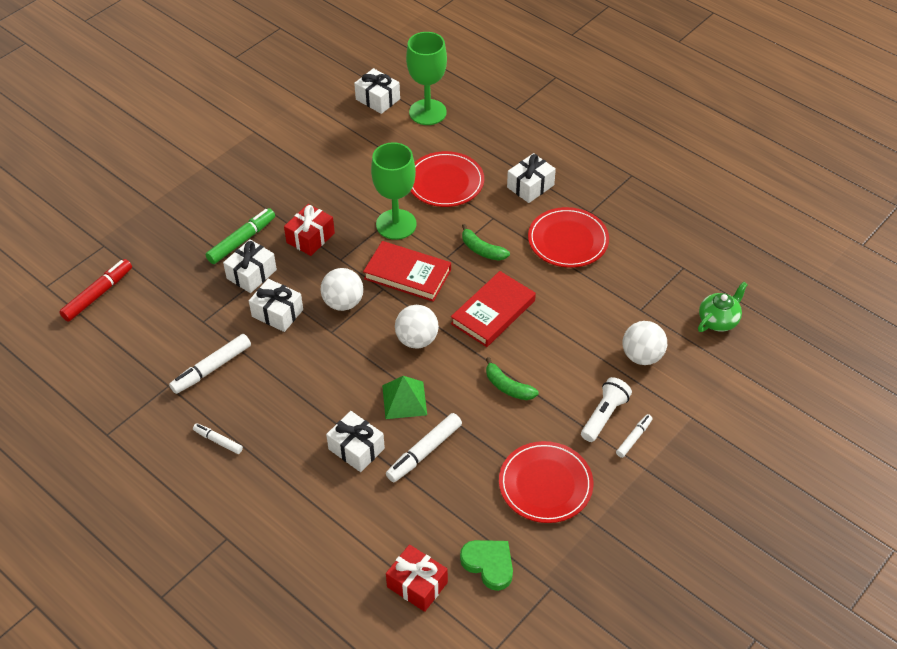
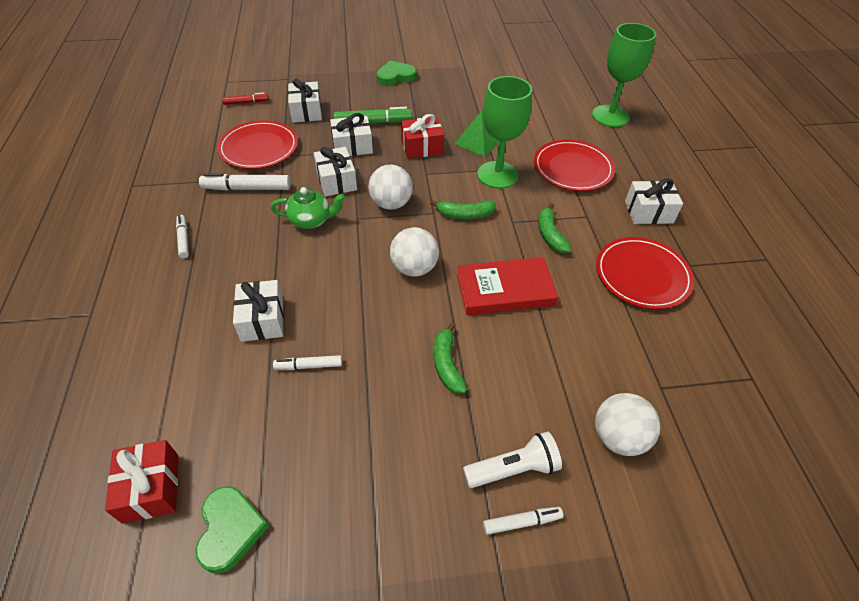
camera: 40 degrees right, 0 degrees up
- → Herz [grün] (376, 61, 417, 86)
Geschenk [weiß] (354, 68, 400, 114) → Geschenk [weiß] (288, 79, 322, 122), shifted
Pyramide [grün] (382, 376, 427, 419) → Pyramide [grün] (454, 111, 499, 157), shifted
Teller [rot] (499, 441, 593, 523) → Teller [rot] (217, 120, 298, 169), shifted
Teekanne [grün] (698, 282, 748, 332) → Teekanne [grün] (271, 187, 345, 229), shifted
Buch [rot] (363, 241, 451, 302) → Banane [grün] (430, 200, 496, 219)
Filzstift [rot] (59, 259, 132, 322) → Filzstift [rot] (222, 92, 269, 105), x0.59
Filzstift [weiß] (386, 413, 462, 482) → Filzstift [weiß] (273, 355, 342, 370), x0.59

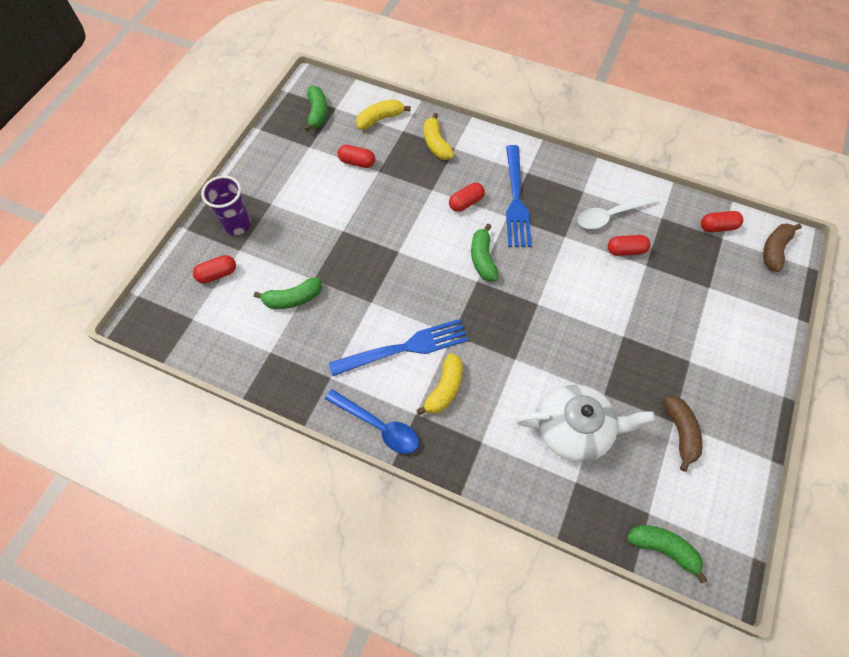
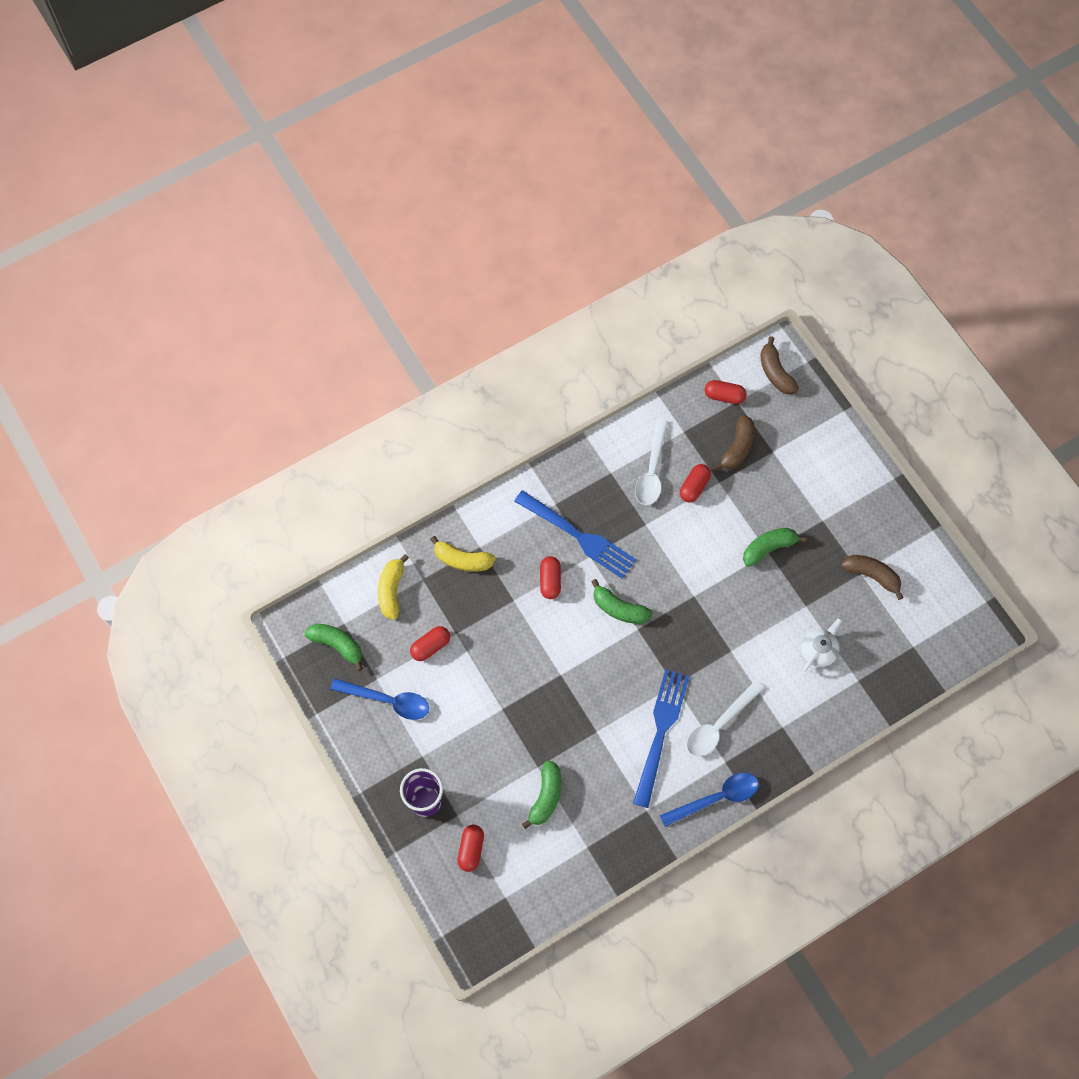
camera: 55 degrees left, 5 degrees up
- → Löffel [blau] (330, 678, 429, 720)
- → Banane [braun] (714, 415, 755, 470)
Banane [grün] (627, 525, 707, 583) → Banane [grün] (743, 528, 806, 567), shifted
Banane [gelb] (417, 353, 463, 415) → Löffel [weiß] (687, 680, 764, 757)
Kapsel [rot] (701, 211, 743, 232) → Kapsel [rot] (705, 380, 747, 404), 75 degrees clockwise
Teekanne [weiß] (516, 385, 655, 462) → Teekanne [weiß] (801, 618, 842, 672), x0.54

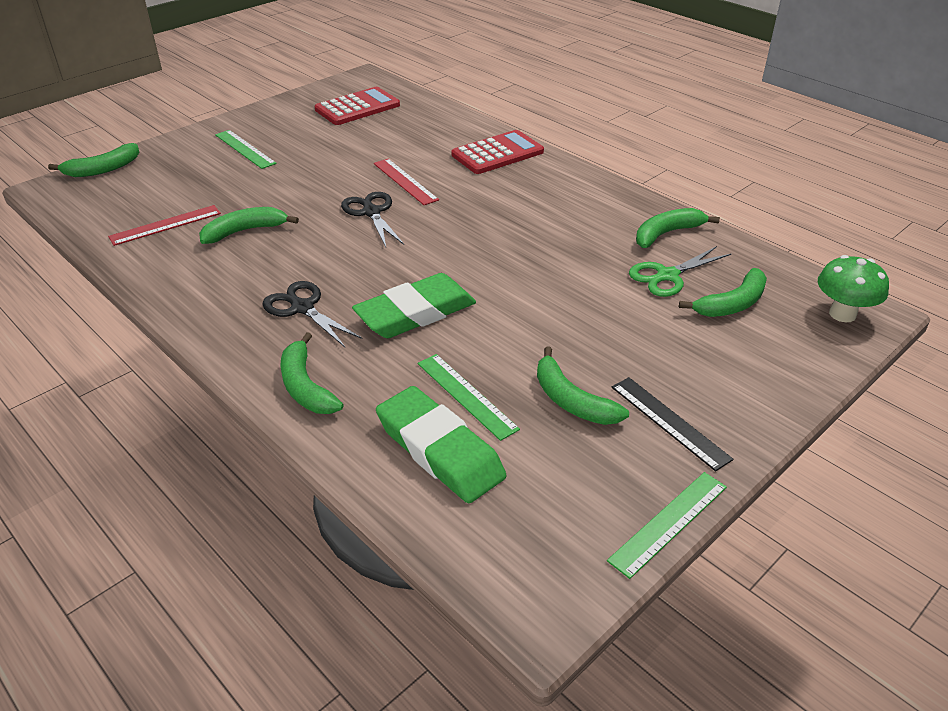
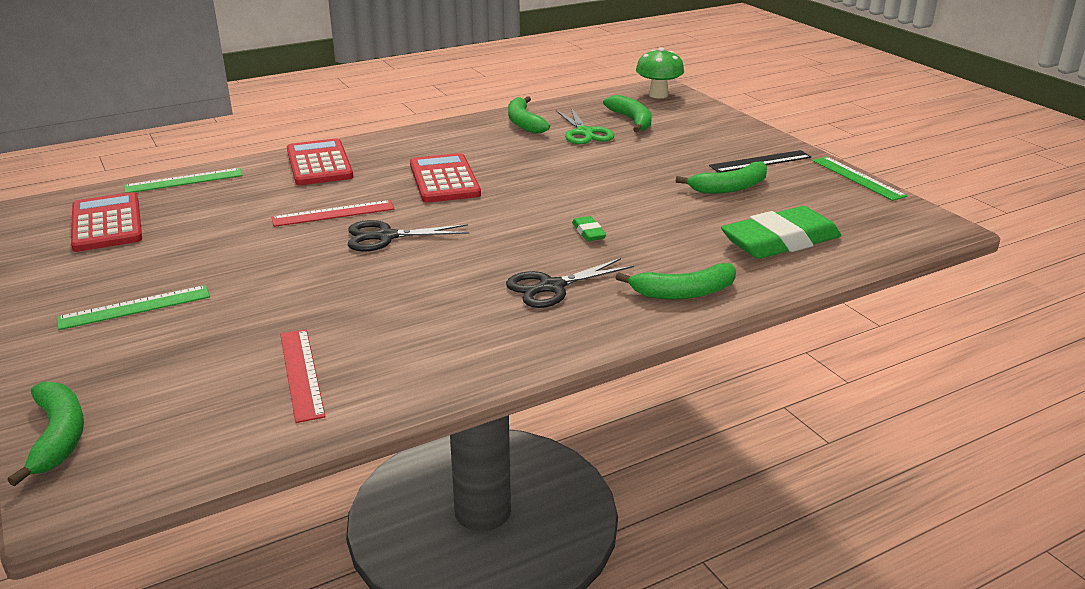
camera: 75 degrees left, 10 degrees down
Banane [grün] (199, 207, 299, 244) → -
- → Taschenrechner [rot] (410, 153, 481, 203)
Lineal [grün] (418, 354, 520, 441) → Lineal [grün] (124, 168, 243, 193), shifted
Radiergummi [grün] (352, 273, 476, 338) → Radiergummi [grün] (572, 216, 606, 241), x0.42

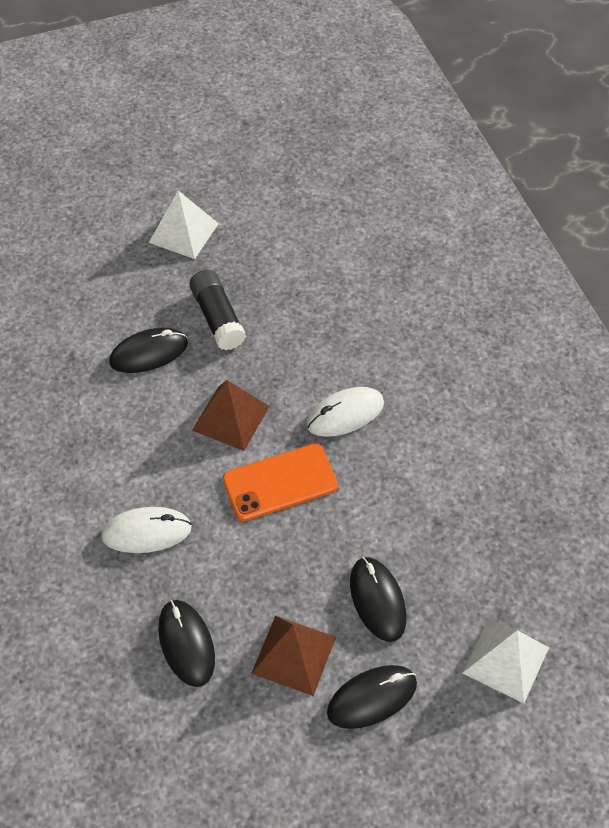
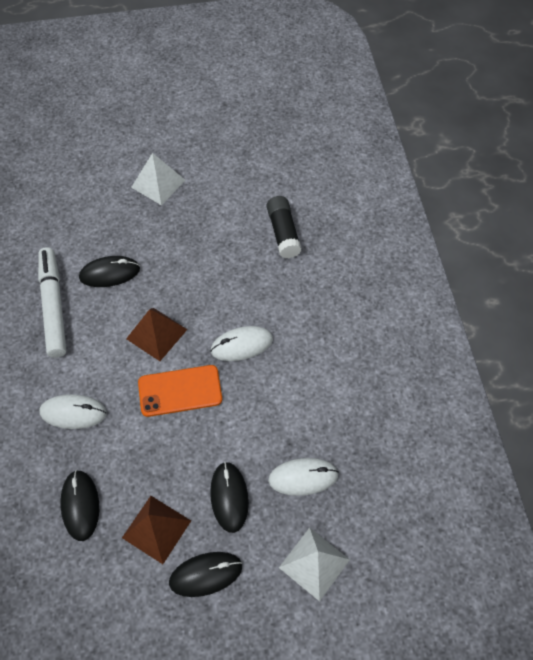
camera: 10 degrees right, 5 degrees up
- → Filzstift [weiß] (38, 247, 67, 358)
- → Computermaus [weiß] (268, 458, 339, 496)
Klebestift [schwarz] (189, 270, 246, 351) → Klebestift [schwarz] (267, 196, 302, 258), shifted

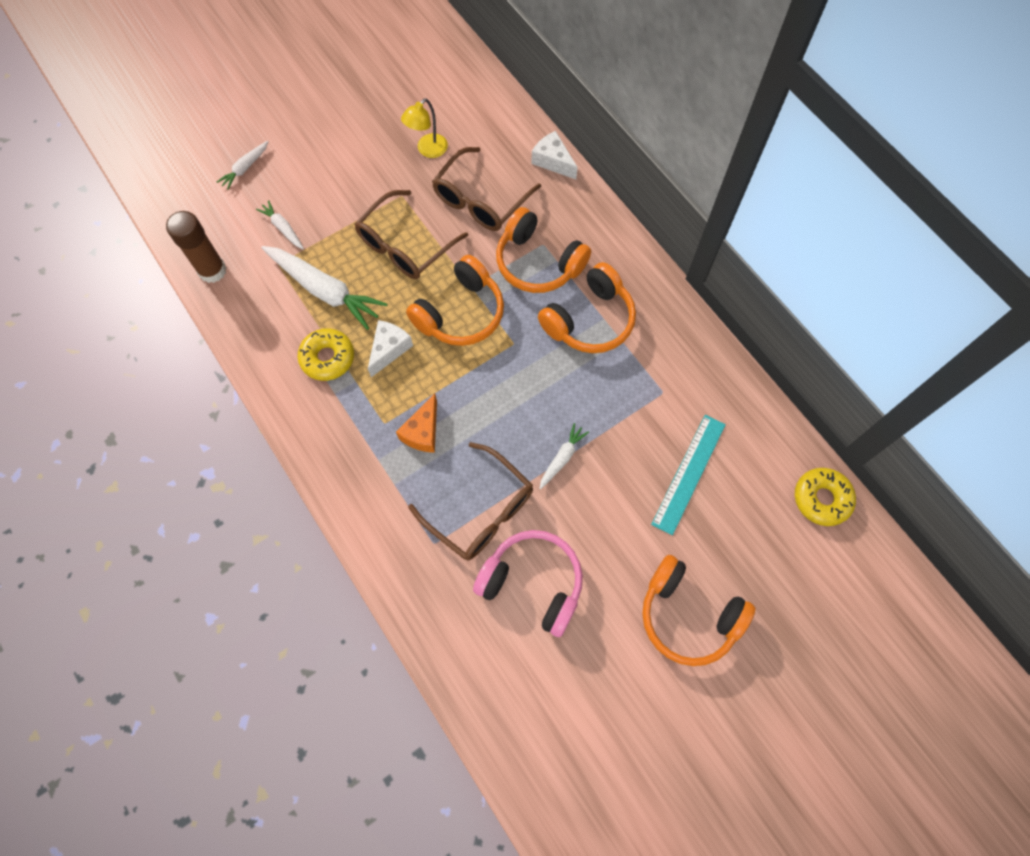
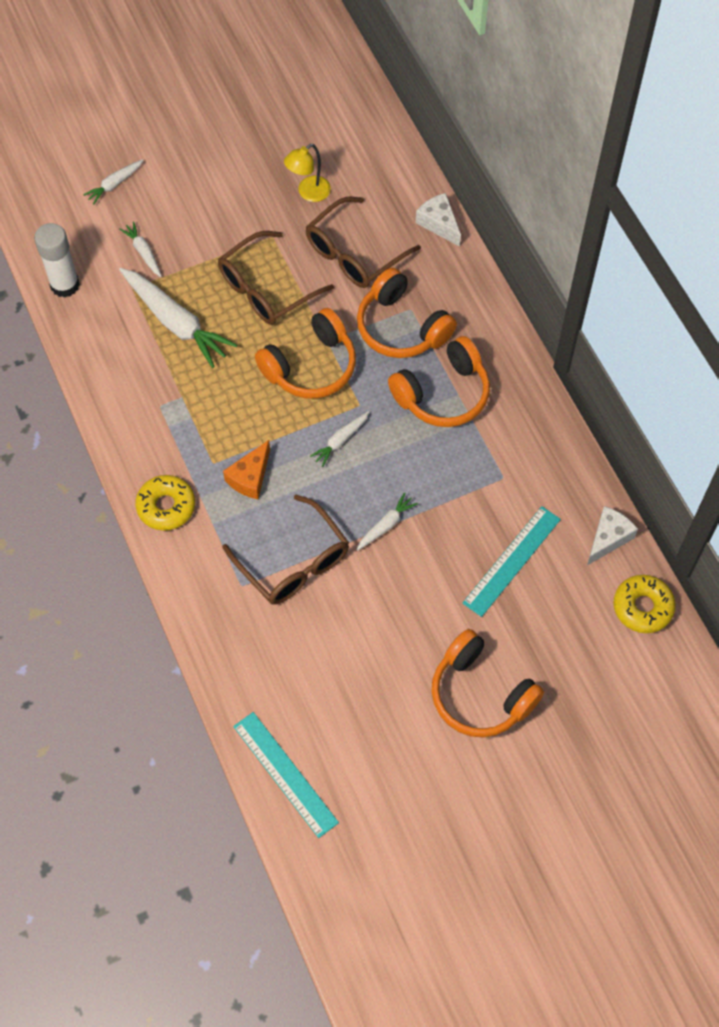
camera: 10 degrees right, 5 degrees down
Kopfhörer [rosa] (473, 530, 583, 637) → -
- → Lineal [türkis] (233, 712, 339, 838)
- → Karotte [weiß] (310, 411, 369, 467)
Donut [gelb] (298, 328, 354, 381) → Donut [gelb] (135, 475, 195, 531), shifted
Käse [weiß] (368, 320, 413, 377) → Käse [weiß] (587, 506, 638, 565), shifted
Klebestift [braun] (166, 211, 227, 283) → Klebestift [weiß] (34, 223, 80, 298)

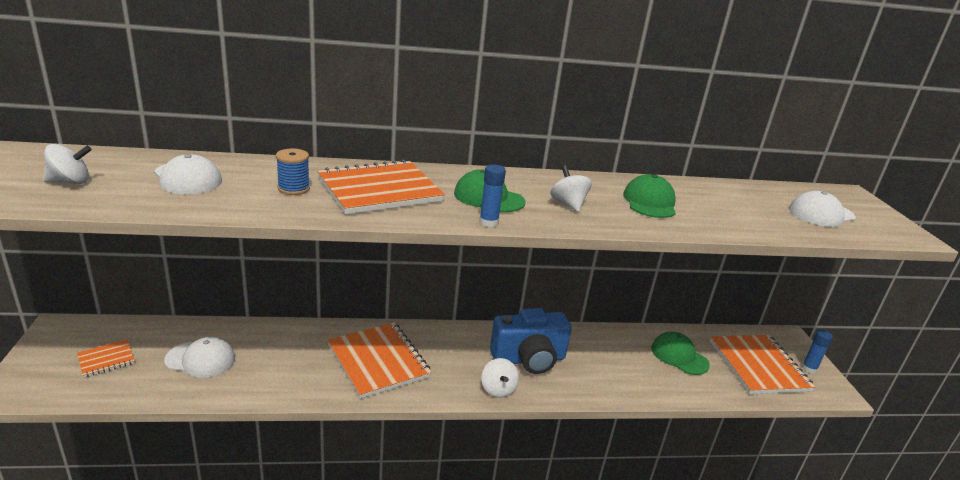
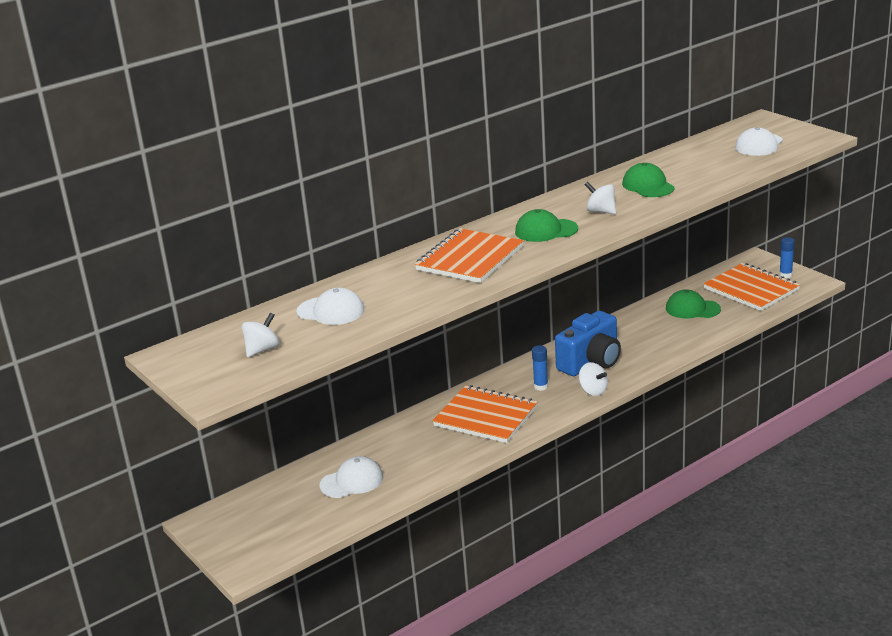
camera: 25 degrees left, 0 degrees up
Notizbuch [orange] (77, 340, 135, 378) → -
Garnrolle [blau] (276, 149, 310, 195) → -
Klebestift [blau] (479, 164, 506, 227) → Klebestift [blau] (532, 345, 548, 391), shifted

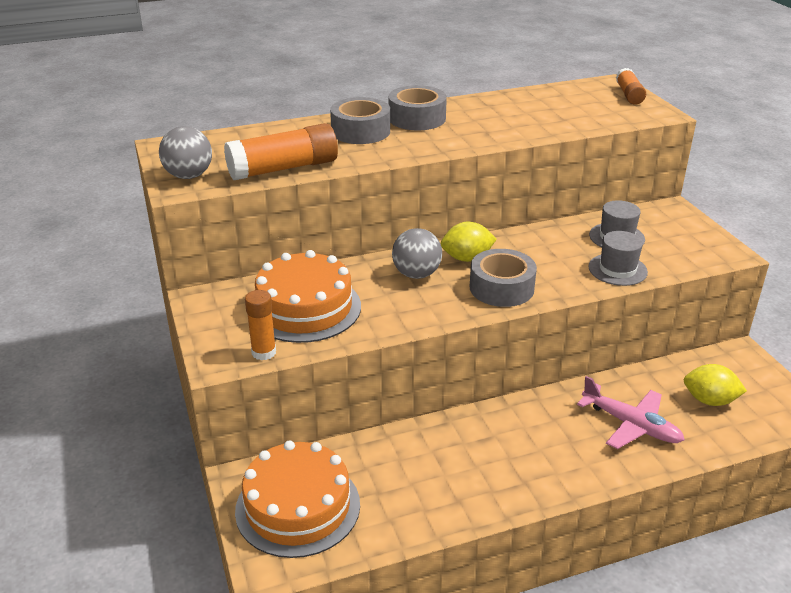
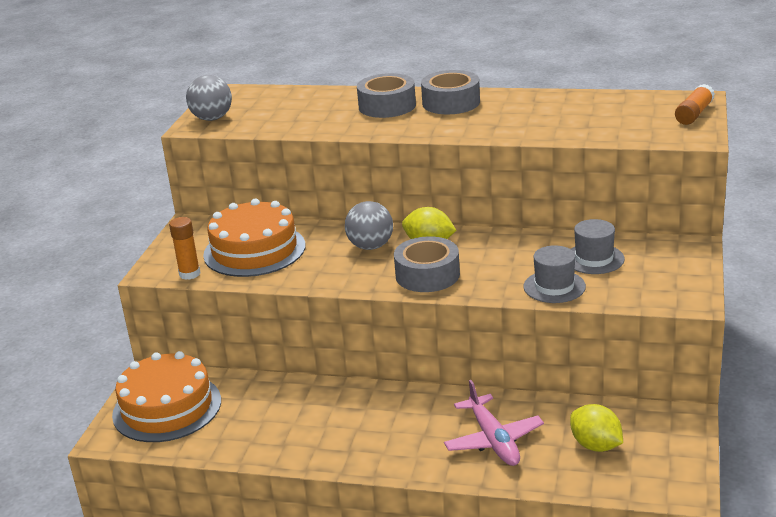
camera: 35 degrees right, 5 degrees down
Klebestift [orange] (224, 123, 338, 180) → -

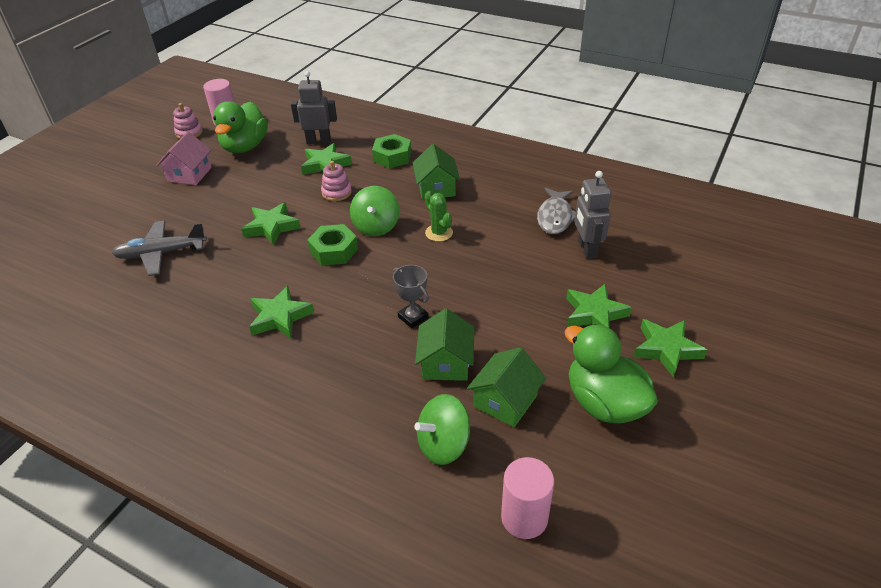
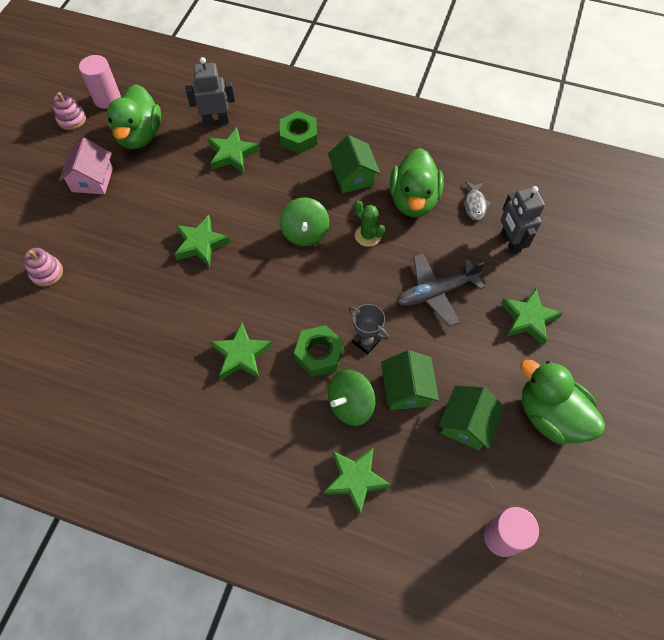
camera: 10 degrees left, 20 degrees up
- → Ente [grün] (390, 148, 444, 217)
Flugzeug [grau] (112, 221, 207, 276) → Flugzeug [grau] (397, 253, 485, 326), shifted
Sechskantmutter [grün] (307, 224, 358, 266) → Sechskantmutter [grün] (294, 325, 344, 377), shifted
Stapelspielzeug [rosa] (321, 161, 352, 201) → Stapelspielzeug [rosa] (23, 248, 63, 287), shifted
Kreisel [grün] (414, 394, 470, 465) → Kreisel [grün] (328, 370, 375, 426), shifted
Stern [grün] (634, 319, 707, 378) → Stern [grün] (324, 447, 391, 515), shifted
Fisch [grau] (537, 188, 576, 234) → Fisch [grau] (465, 182, 491, 220), x0.65

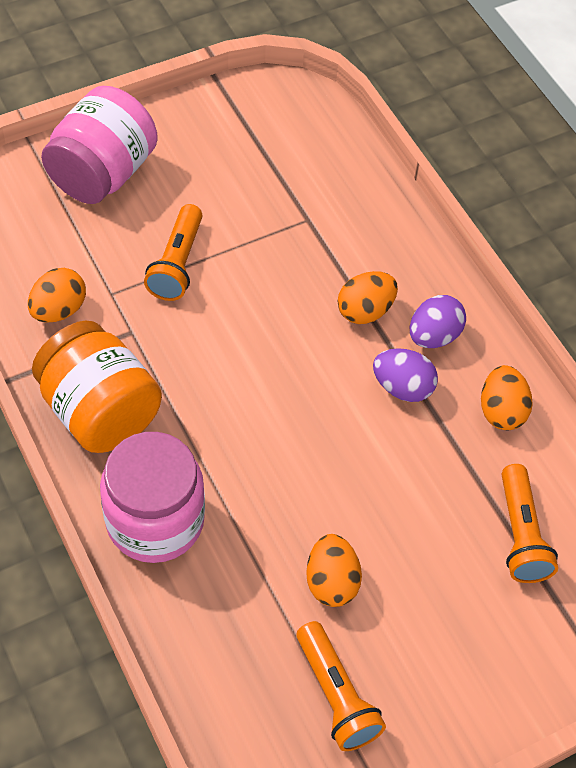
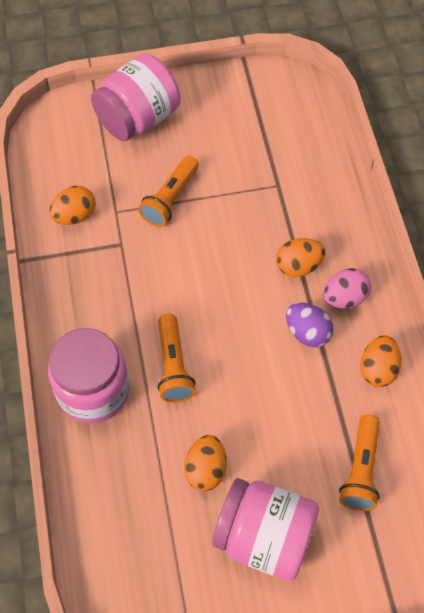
camera: 20 degrees right, 5 degrees up
Einmachglas [orange] (32, 321, 162, 453) → -
- → Einmachglas [rosa] (212, 478, 319, 581)
Taschenlampe [orange] (296, 621, 386, 751) → Taschenlampe [orange] (157, 314, 195, 402), shifted
Ei [lila] (410, 295, 466, 348) → Ei [rosa] (323, 268, 371, 308)

